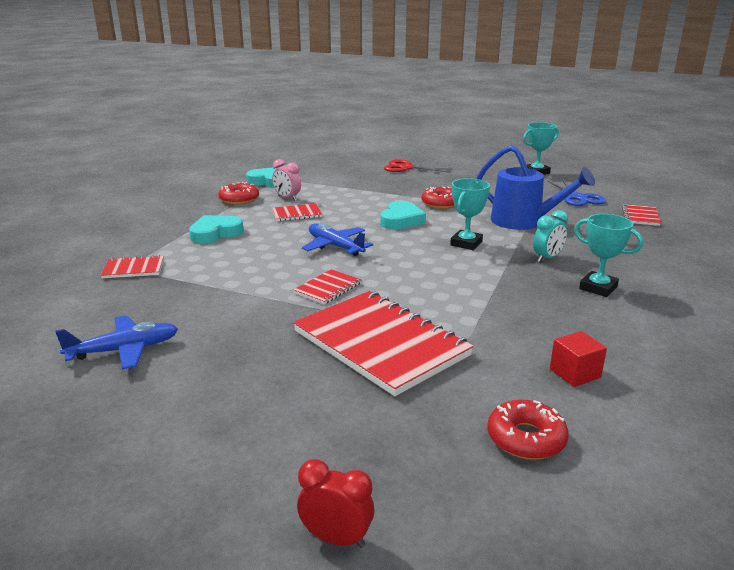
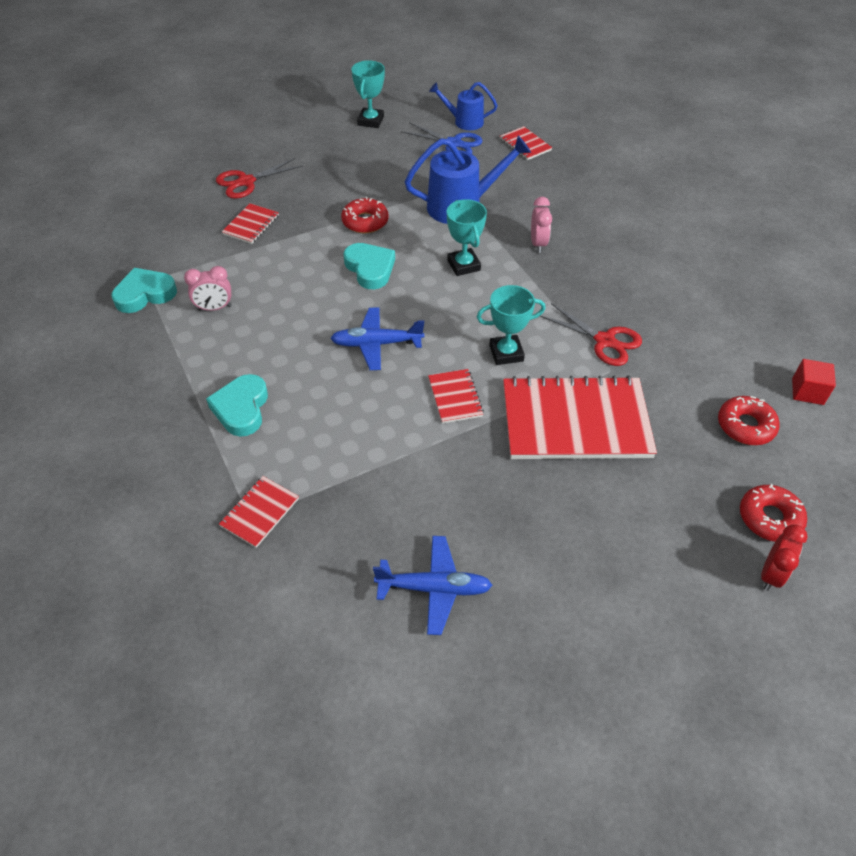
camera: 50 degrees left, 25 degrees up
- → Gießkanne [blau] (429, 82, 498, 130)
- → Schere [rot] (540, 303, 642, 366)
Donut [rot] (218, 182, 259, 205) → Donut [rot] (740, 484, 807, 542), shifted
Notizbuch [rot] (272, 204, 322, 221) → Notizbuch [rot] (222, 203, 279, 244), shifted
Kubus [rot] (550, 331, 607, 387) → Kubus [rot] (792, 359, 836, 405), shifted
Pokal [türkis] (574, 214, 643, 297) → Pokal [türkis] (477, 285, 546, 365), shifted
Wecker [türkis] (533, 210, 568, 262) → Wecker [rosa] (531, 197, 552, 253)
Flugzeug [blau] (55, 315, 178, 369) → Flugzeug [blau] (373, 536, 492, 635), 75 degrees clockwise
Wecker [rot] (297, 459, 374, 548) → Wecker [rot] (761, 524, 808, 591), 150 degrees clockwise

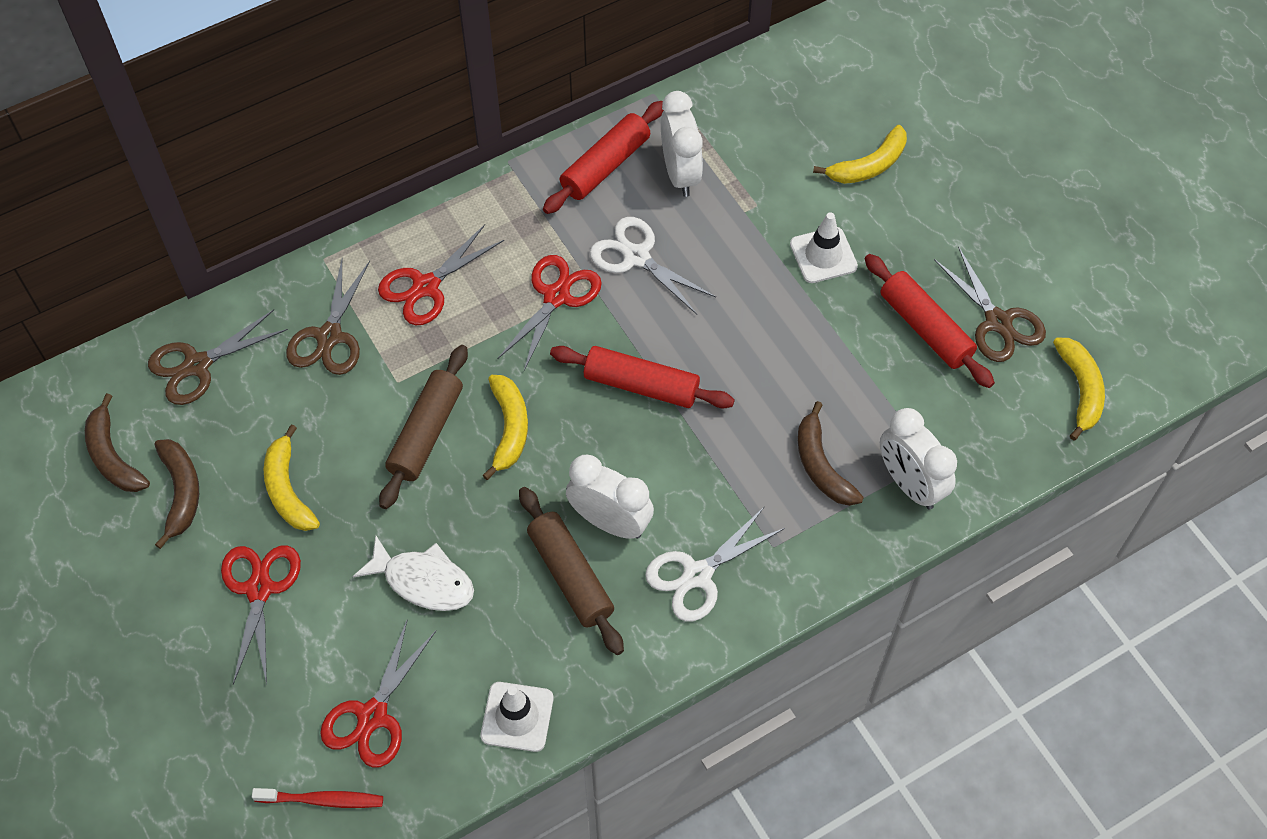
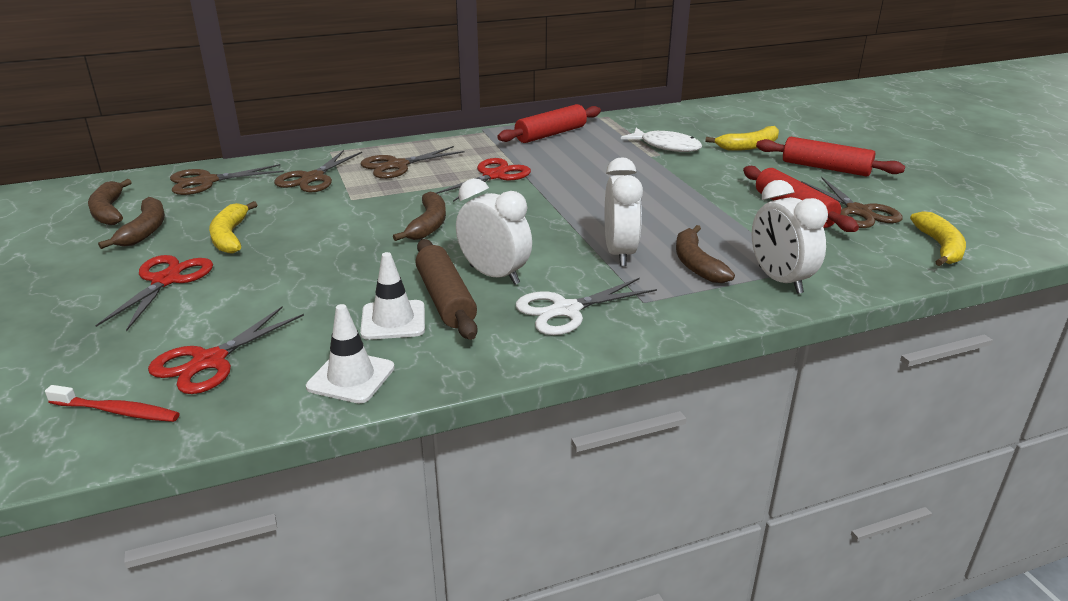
camera: 10 degrees right, 30 degrees down
Nudelholz [braun] (379, 345, 468, 509) → -
Schere [weiß] (590, 217, 716, 315) → -
Fisch [weiß] (353, 535, 474, 611) → Fisch [weiß] (621, 128, 702, 152), shifted
Nudelholz [rot] (550, 346, 735, 408) → Nudelholz [rot] (756, 137, 905, 177), shifted
Wecker [weiß] (661, 91, 703, 197) → Wecker [weiß] (605, 158, 643, 266), shifted
Leitkegel [weiß] (790, 212, 858, 283) → Leitkegel [weiß] (360, 252, 425, 340), shifted
Schere [rot] (378, 224, 504, 325) → Schere [braun] (361, 146, 464, 179)
Banane [gelb] (482, 375, 528, 480) → Banane [braun] (393, 192, 446, 241)

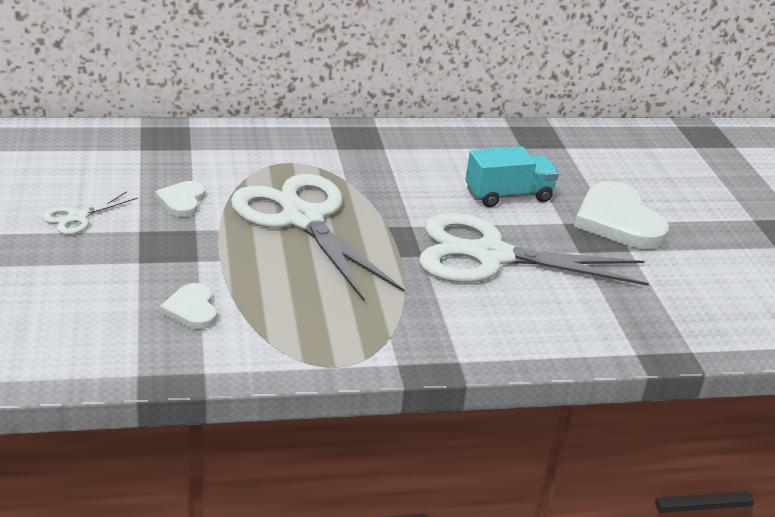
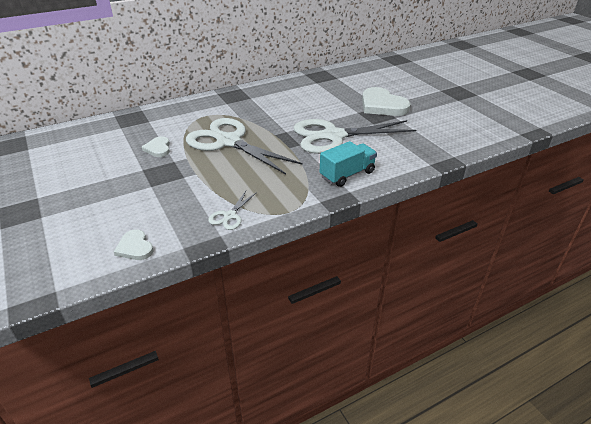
camera: 15 degrees left, 5 degrees up
Schere [weiß] (42, 191, 138, 234) → Schere [weiß] (208, 191, 257, 230), shifted
Herz [weiß] (160, 283, 217, 329) → Herz [weiß] (114, 229, 154, 260), shifted
Lastwagen [türkis] (465, 146, 559, 207) → Lastwagen [türkis] (320, 141, 377, 187), shifted

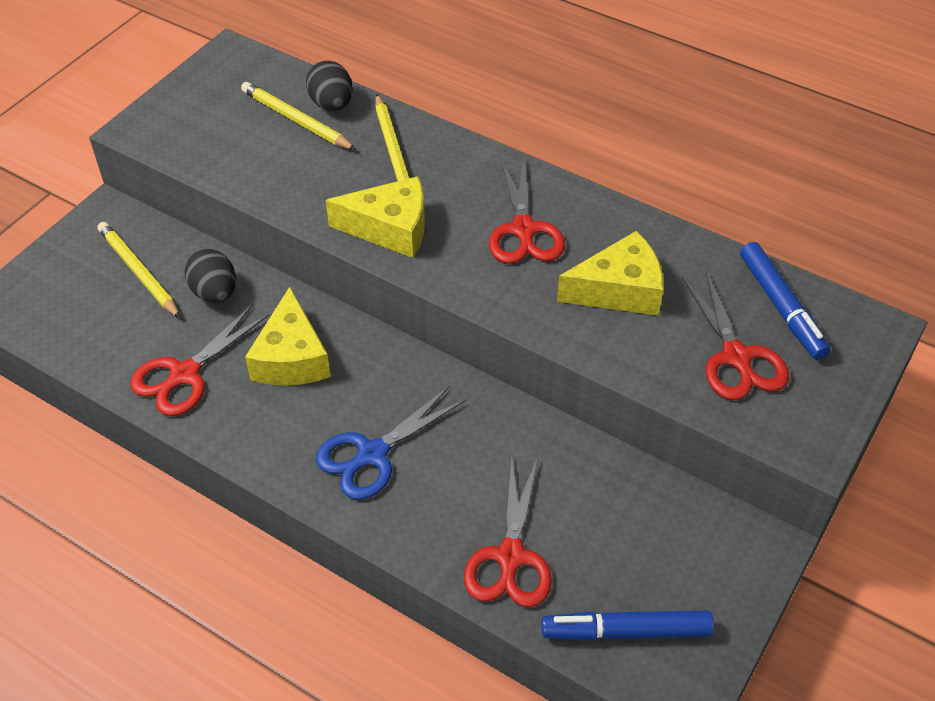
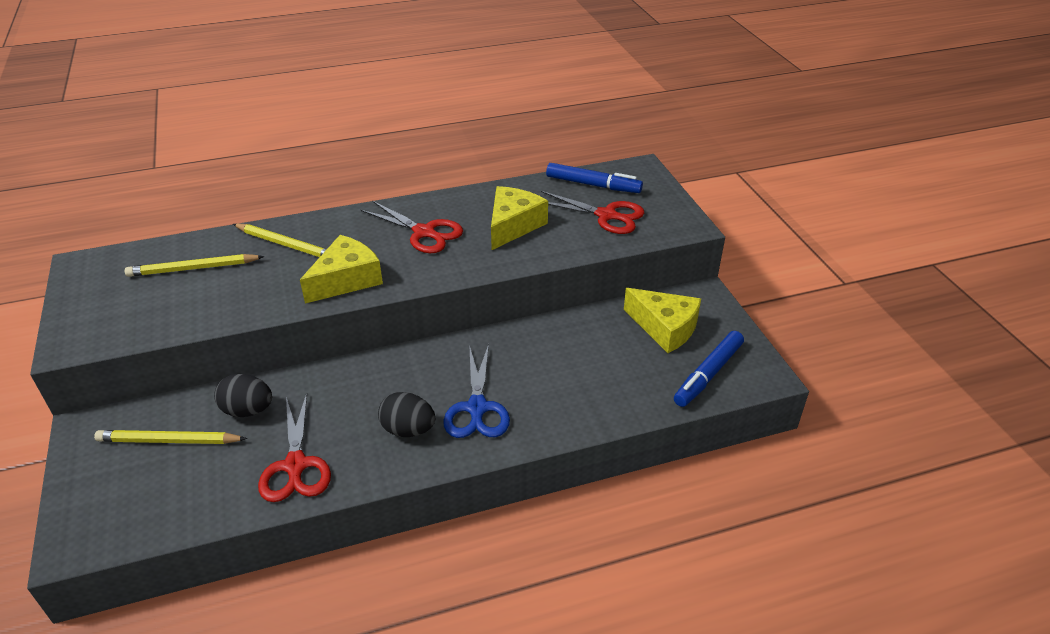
camera: 50 degrees left, 10 degrees down
Schere [rot] (464, 456, 552, 607) → -
Käse [gelb] (245, 287, 331, 386) → Käse [gelb] (624, 288, 701, 353), shifted
Ei [schwarz] (306, 61, 353, 111) → Ei [schwarz] (378, 392, 435, 437), shifted

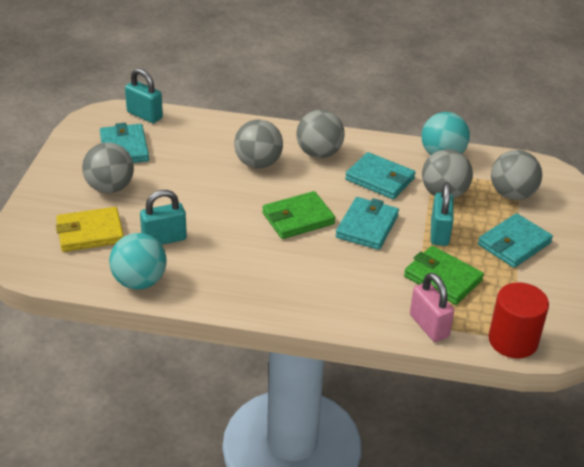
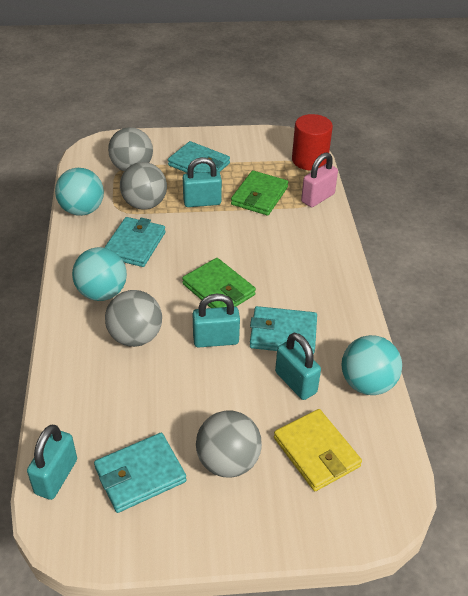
camera: 105 degrees left, 5 degrees up
- → Vorhängeschloss [türkis] (193, 294, 240, 348)
Geldbörse [türkis] (336, 197, 399, 250) → Geldbörse [türkis] (250, 306, 317, 354), shifted
Ball [grau] (296, 110, 345, 158) → Ball [türkis] (72, 247, 127, 301)

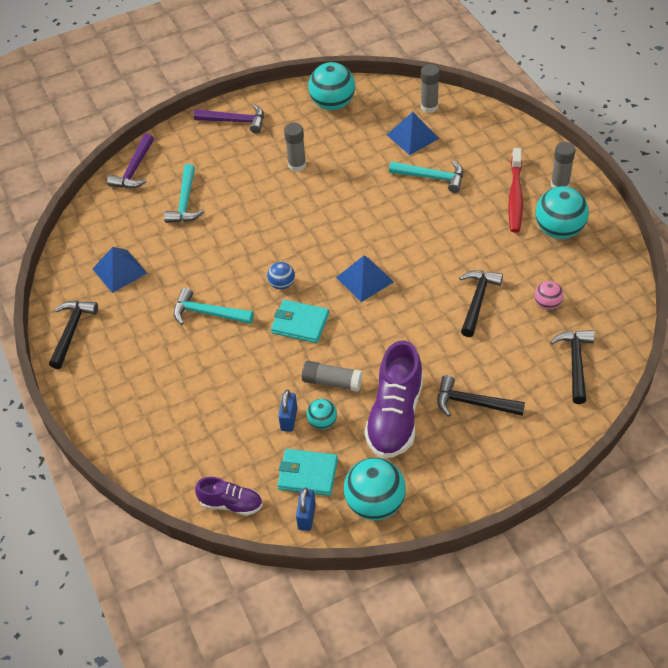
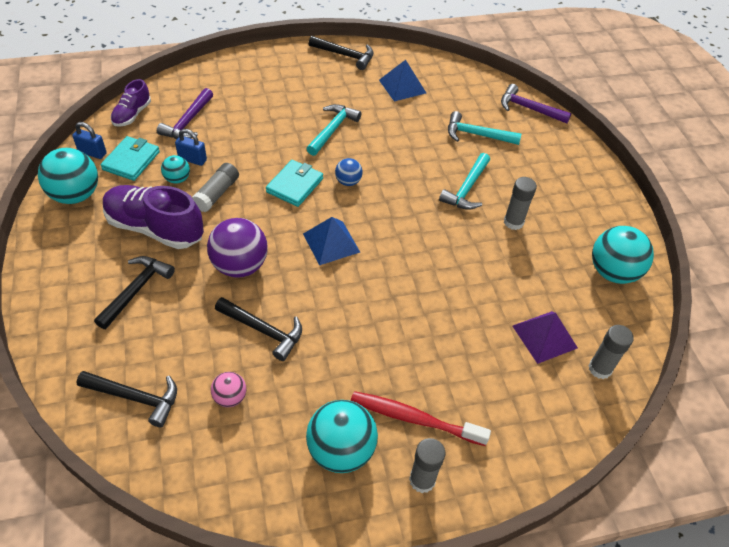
camera: 95 degrees right, 0 degrees up
- → Ball [lila] (207, 218, 268, 278)
Hammer [lila] (194, 104, 264, 133) → Hammer [lila] (157, 88, 213, 139), shifted
Hammer [türkis] (389, 161, 463, 193) → Hammer [türkis] (439, 153, 490, 210), shifted
Pyramide [blau] (387, 112, 439, 155) → Pyramide [lila] (513, 311, 578, 364)

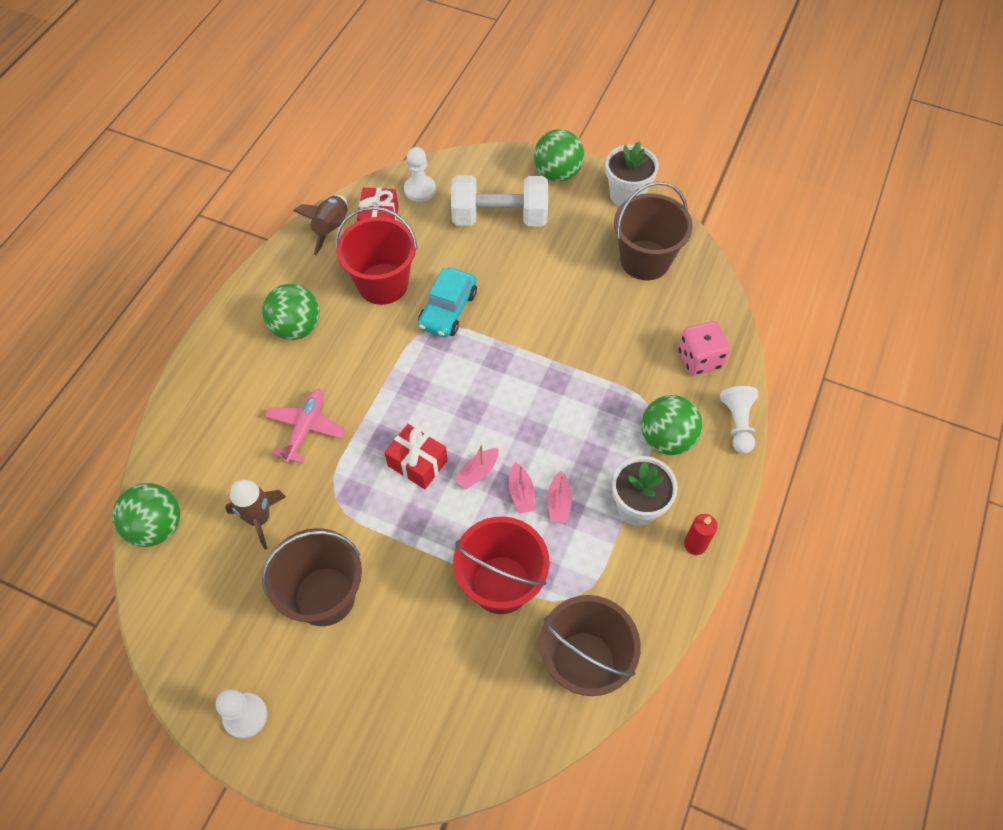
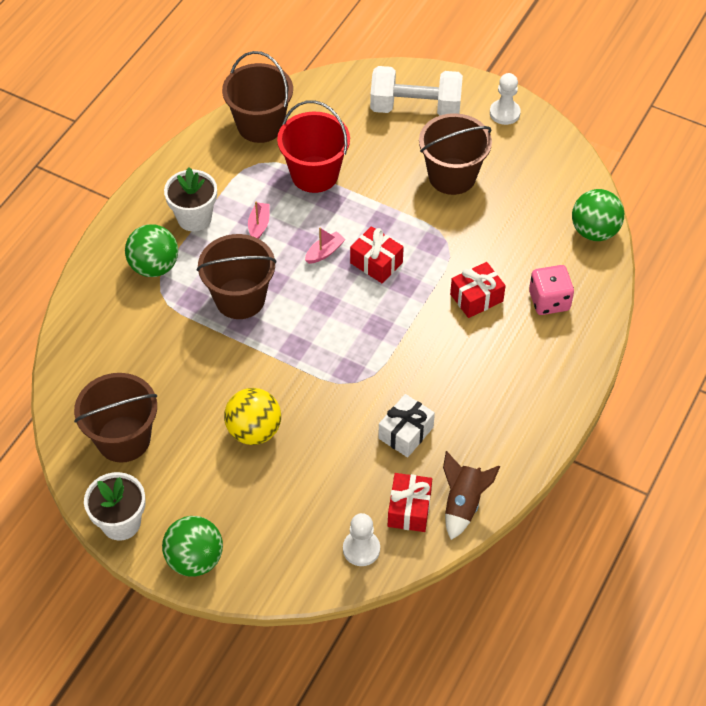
camera: 175 degrees left, 5 degrees down
Rakete [braun] (225, 479, 286, 550) → -
Ball [grün] (262, 284, 320, 340) → -
Auto [türkis] (418, 268, 477, 338) → -
Boot [rosa] (509, 462, 535, 514) → -
Kerze [rot] (684, 514, 718, 555) → -
Bauer [weiß] (720, 386, 758, 454) → -
- → Eimer [braun] (197, 234, 277, 319)
- → Ball [gelb] (224, 388, 281, 445)
Hantel [weiß] (451, 175, 548, 226) → Hantel [weiß] (370, 66, 463, 116), shifted
Spielwürfel [rosa] (678, 321, 730, 375) → Spielwürfel [rosa] (529, 265, 574, 315), shifted
Flugzeug [rosa] (265, 389, 345, 464) → Geschenk [rot] (450, 262, 506, 318)
Eimer [rot] (335, 206, 418, 305) → Geschenk [weiß] (378, 394, 435, 457)

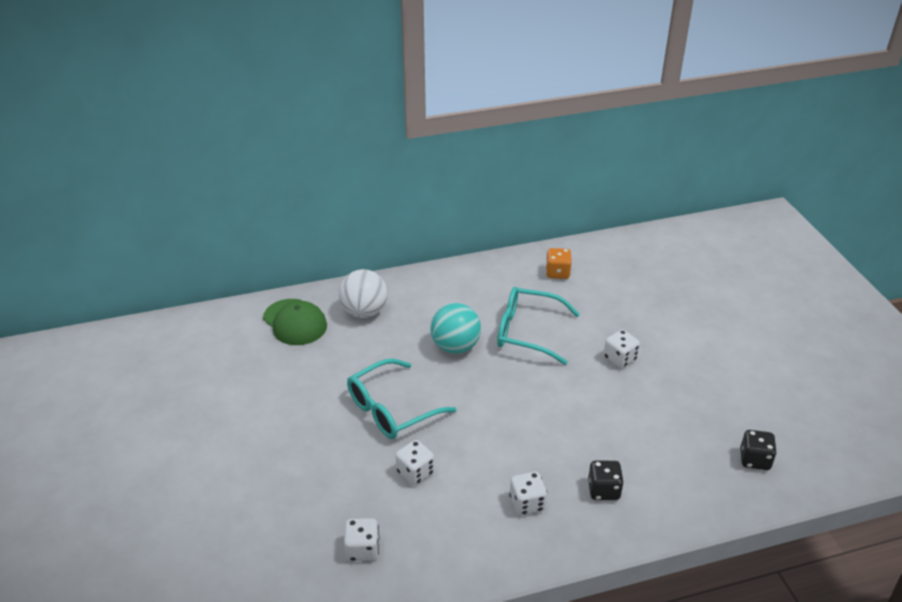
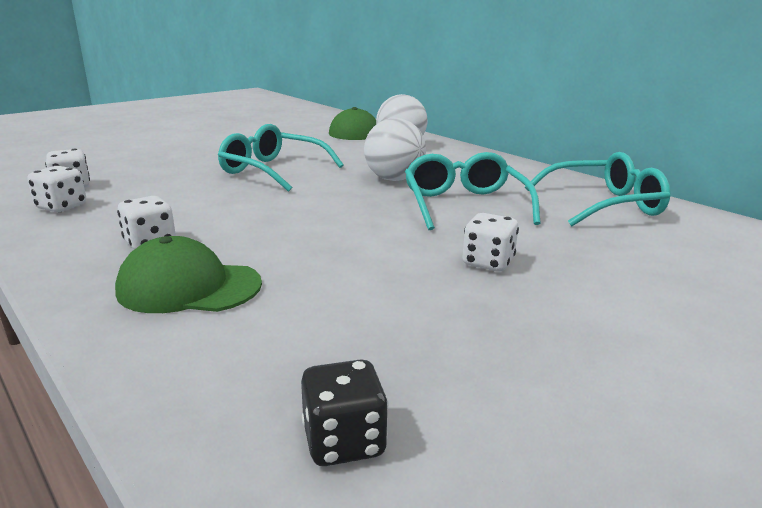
camera: 65 degrees right, 15 degrees down
Spielwürfel [weiß] (395, 440, 434, 485) → Spielwürfel [weiß] (27, 166, 86, 212), shifted
Spielwürfel [orange] (546, 248, 572, 279) → Brille [türkis] (525, 152, 671, 227)
Spielwürfel [schwarz] (588, 461, 624, 500) → Kappe [grün] (115, 236, 262, 313)
Ball [türkis] (430, 303, 481, 354) → Ball [weiß] (364, 118, 426, 181)

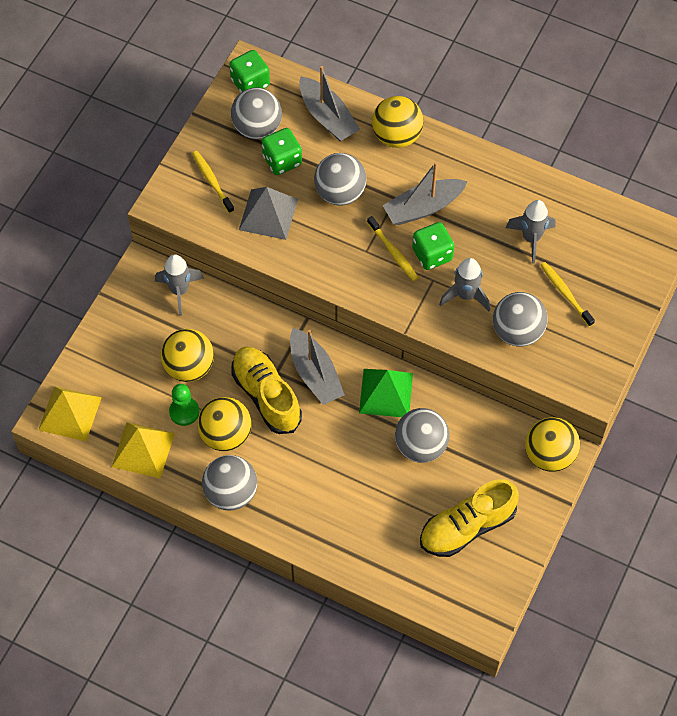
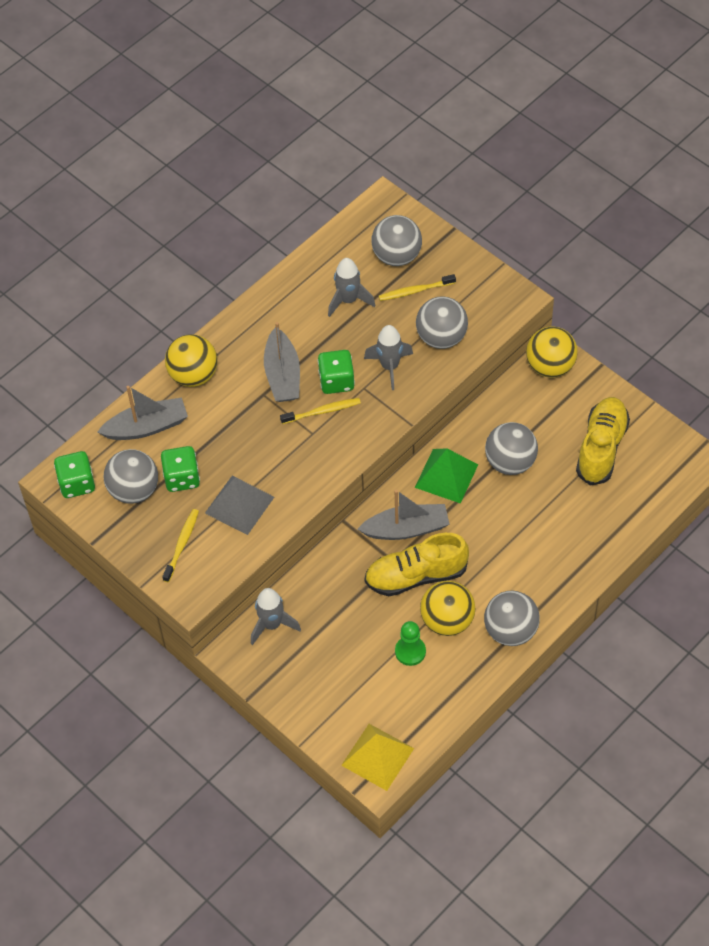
camera: 70 degrees left, 5 degrees down
Pyramide [gelb] (112, 422, 175, 478) → -
Ball [gelb] (161, 329, 214, 382) → -
Ball [grau] (314, 153, 367, 206) → Ball [grau] (371, 215, 422, 266), shifted
Zahnbürste [gelb] (192, 151, 234, 213) → Zahnbürste [gelb] (162, 509, 199, 582), 120 degrees clockwise
Schuh [gelb] (420, 479, 519, 557) → Schuh [gelb] (576, 397, 630, 486), 150 degrees counterclockwise

